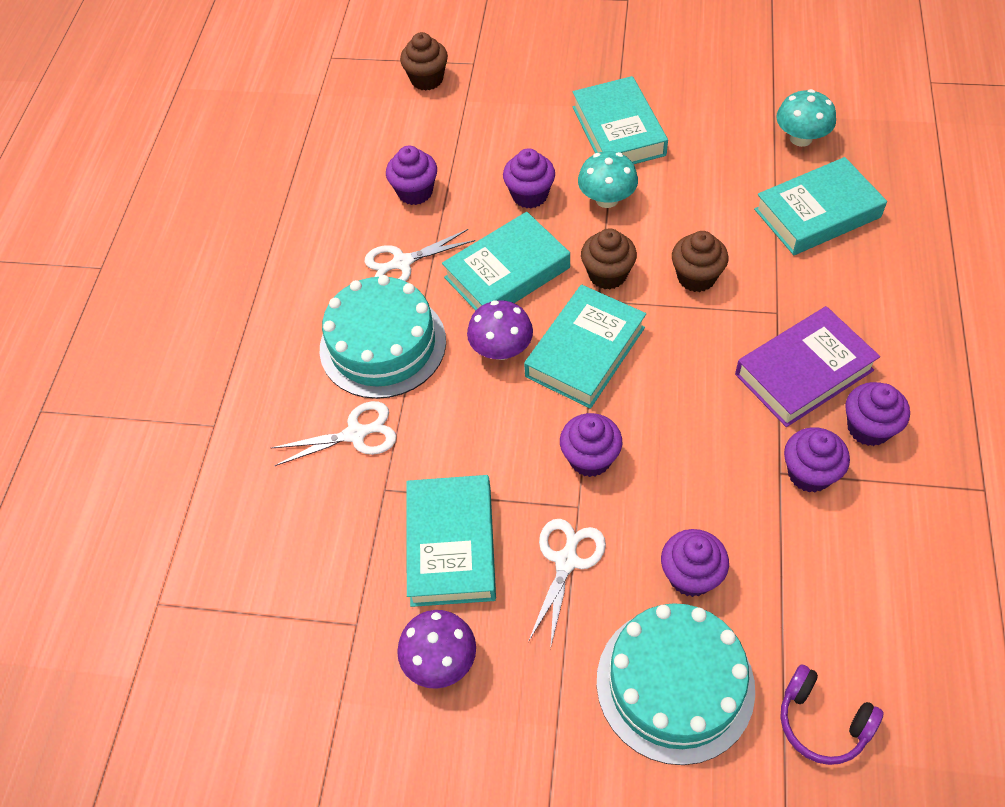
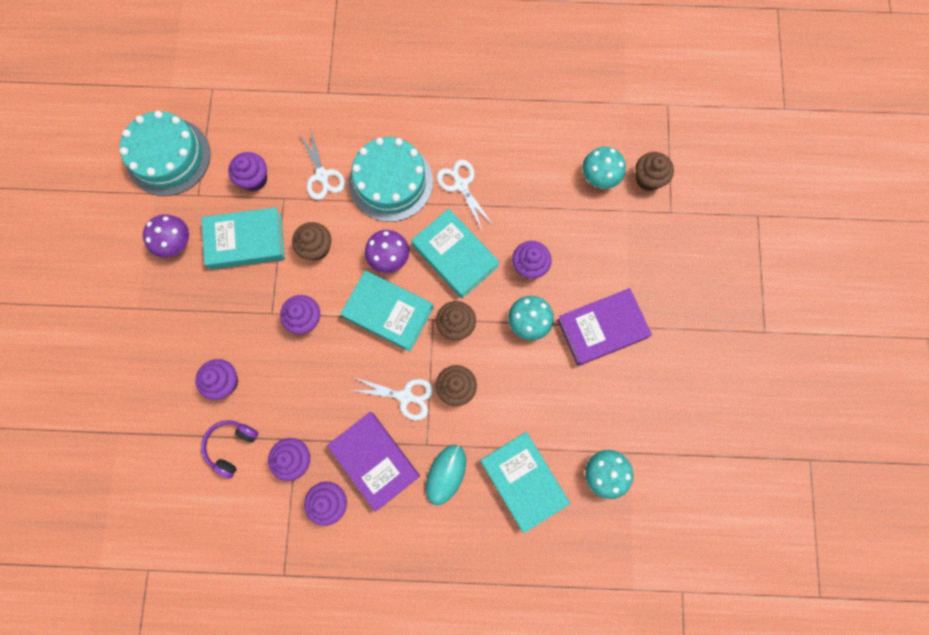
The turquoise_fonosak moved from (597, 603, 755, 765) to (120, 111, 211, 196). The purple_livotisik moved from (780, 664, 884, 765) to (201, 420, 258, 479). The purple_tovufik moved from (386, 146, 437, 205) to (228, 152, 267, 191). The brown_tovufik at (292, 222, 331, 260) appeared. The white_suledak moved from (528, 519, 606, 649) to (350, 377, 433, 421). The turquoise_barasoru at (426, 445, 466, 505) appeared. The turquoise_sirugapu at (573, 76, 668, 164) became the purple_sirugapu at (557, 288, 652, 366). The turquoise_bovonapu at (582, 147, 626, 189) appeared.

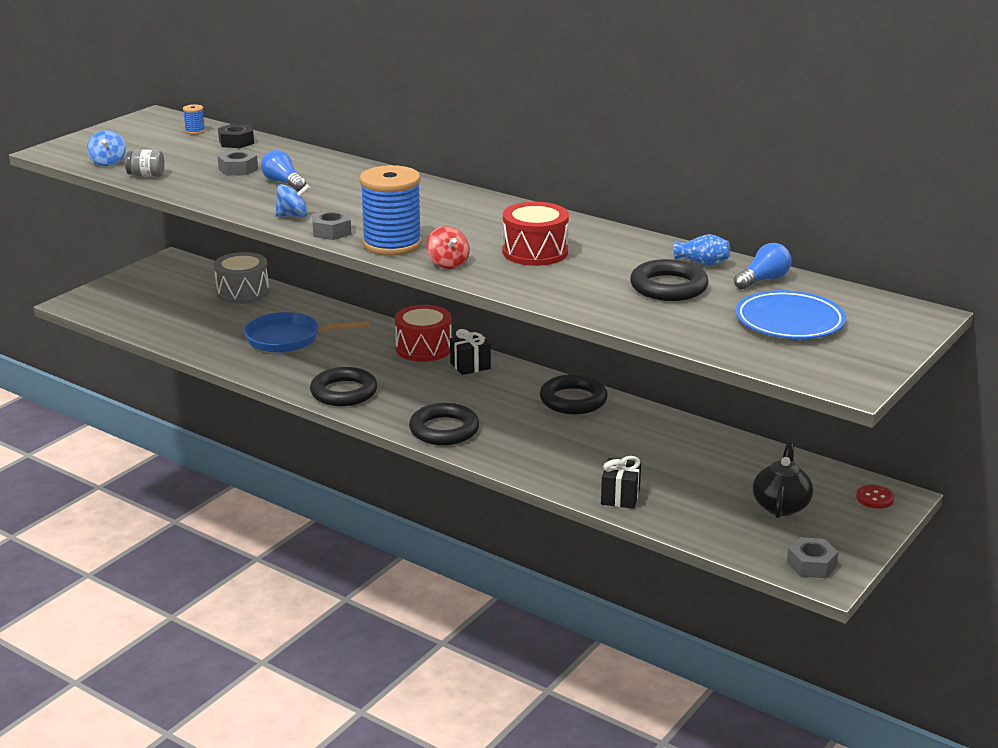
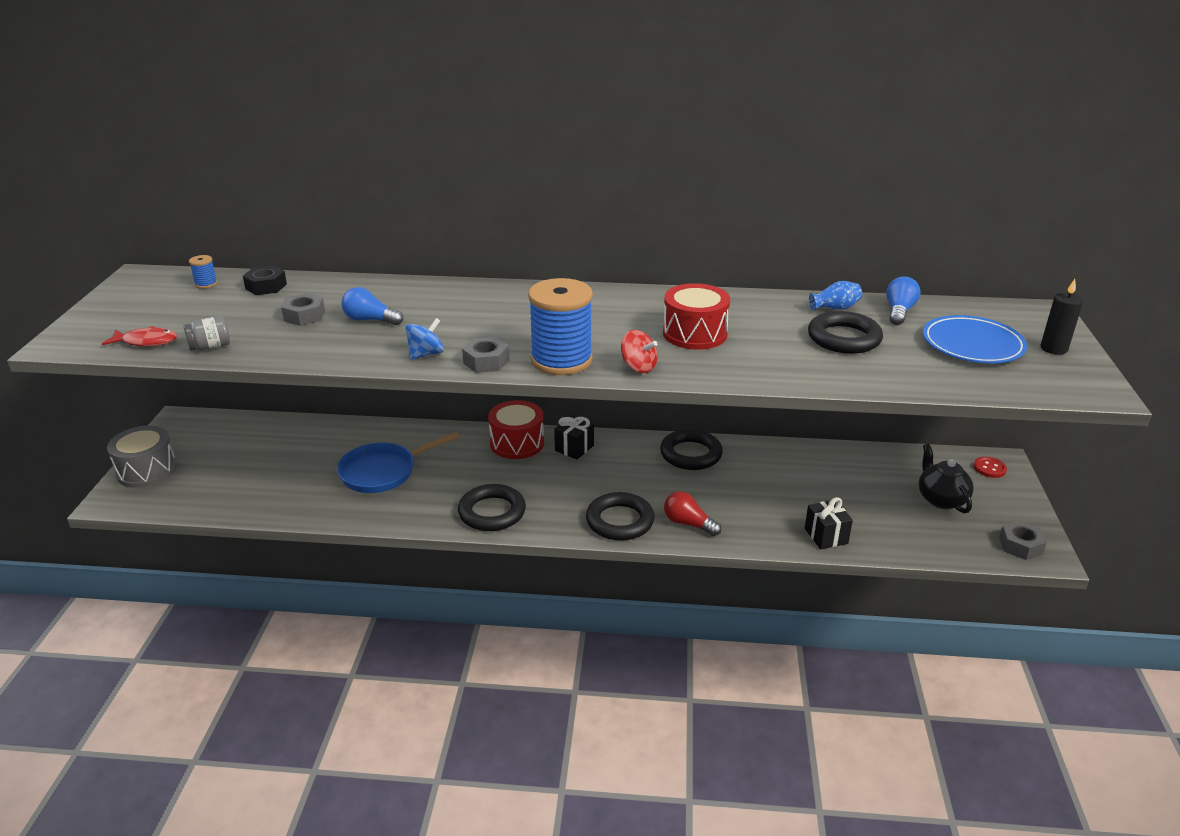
The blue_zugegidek at (87, 130, 126, 166) was replaced by the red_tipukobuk at (102, 326, 177, 347). The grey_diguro moved from (214, 252, 269, 304) to (107, 426, 177, 488). The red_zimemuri at (664, 491, 721, 536) appeared. The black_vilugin at (1040, 279, 1083, 355) appeared.

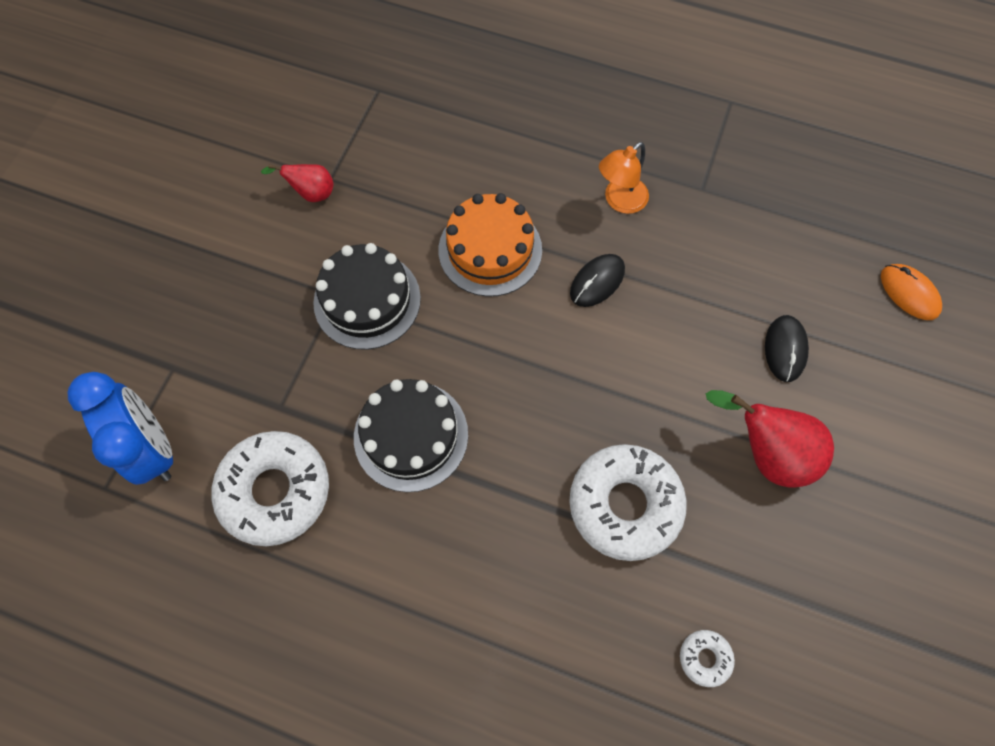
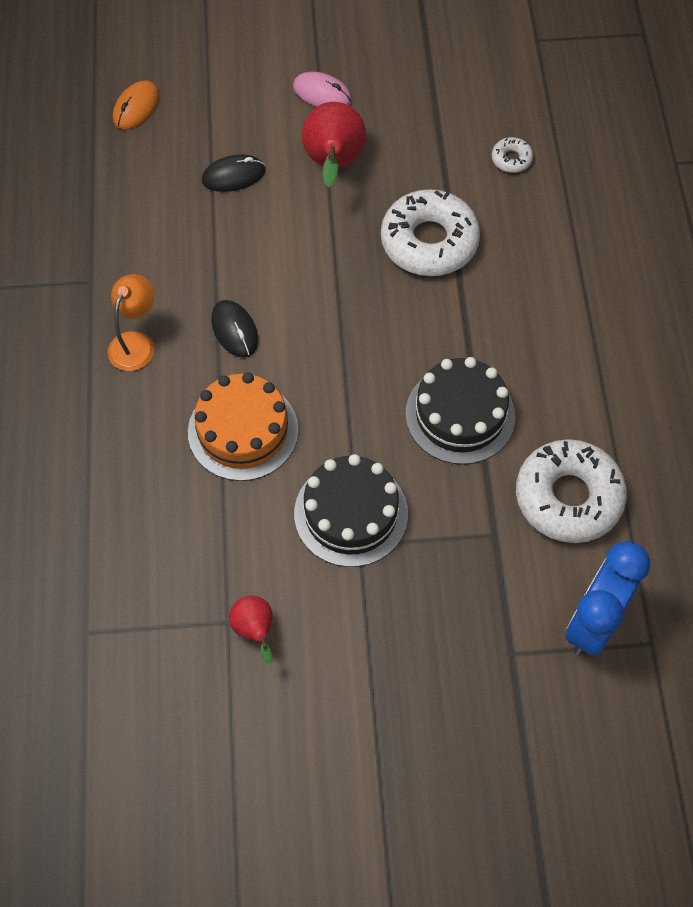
The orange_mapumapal at (599, 142, 649, 214) turned 90 degrees counterclockwise. The black_barasoru at (570, 254, 625, 307) turned 45 degrees clockwise. The pink_barasoru at (293, 72, 352, 107) appeared.

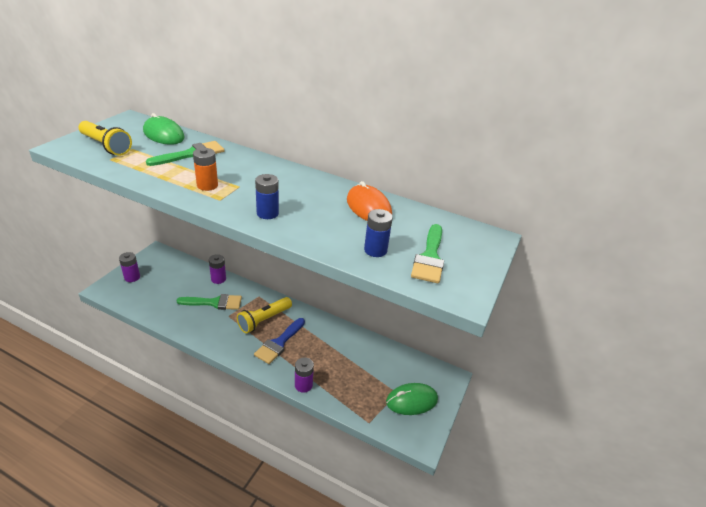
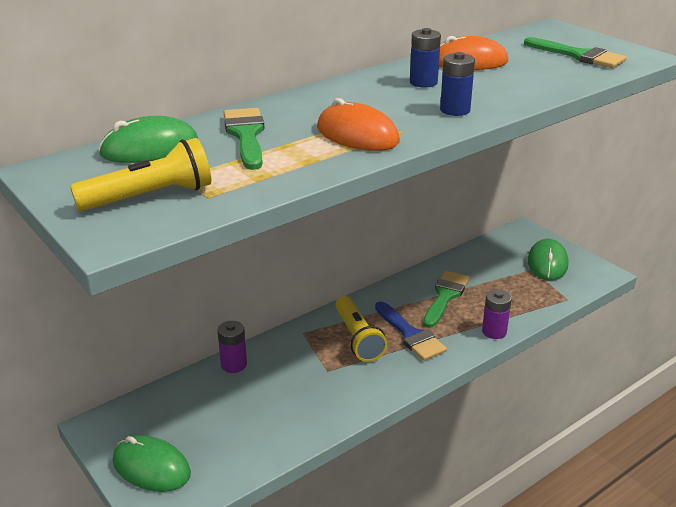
The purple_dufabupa at (119, 252, 140, 282) was replaced by the green_barasoru at (113, 436, 191, 492). The orange_dufabupa at (193, 148, 218, 191) was replaced by the orange_barasoru at (317, 98, 400, 151). The blue_dufabupa moved from (364, 209, 393, 257) to (410, 28, 441, 88). The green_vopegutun moved from (176, 294, 242, 310) to (423, 271, 470, 328).

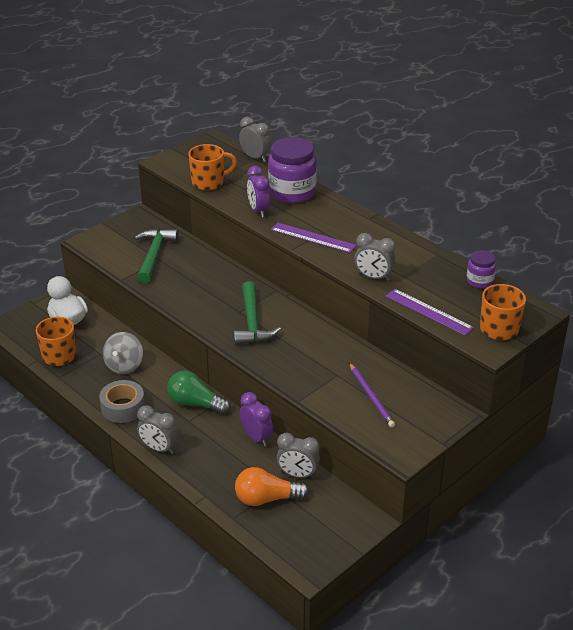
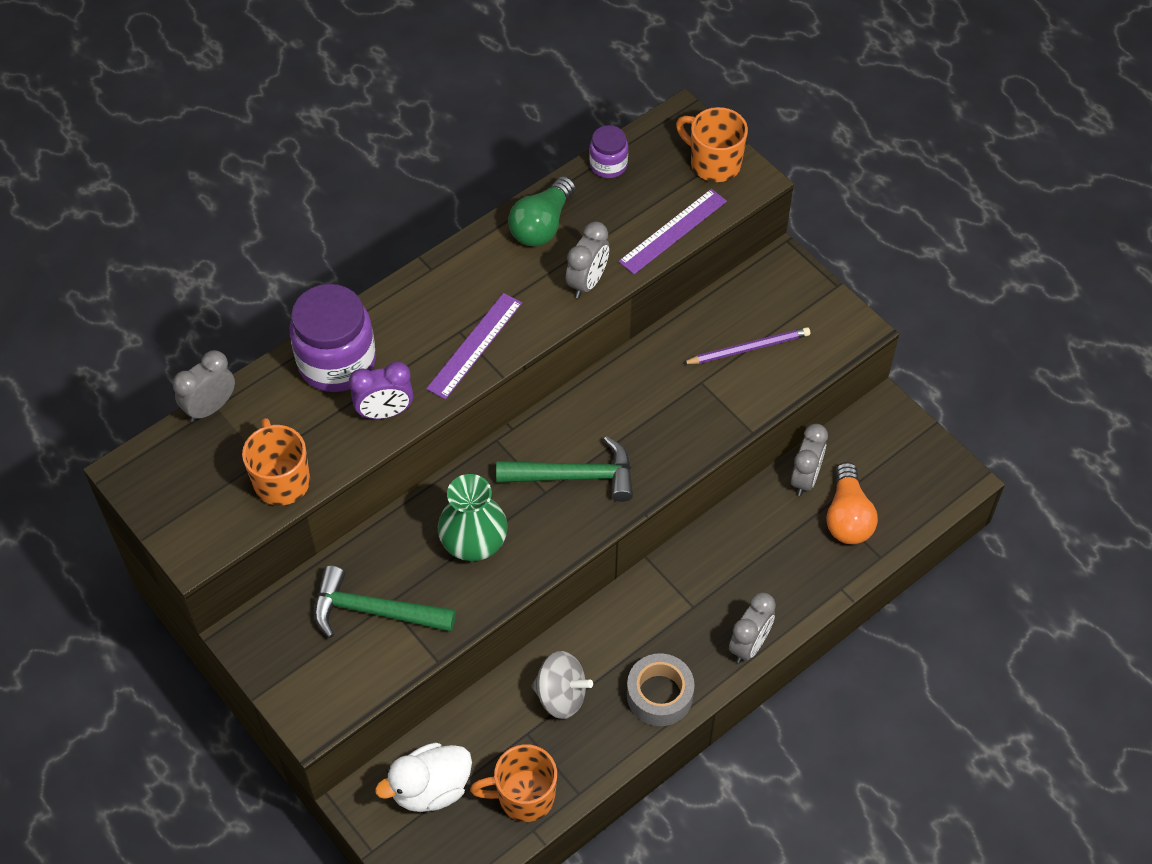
The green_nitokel at (438, 474, 508, 561) appeared. The green_zimemuri moved from (167, 371, 230, 415) to (508, 176, 575, 246). The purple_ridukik at (240, 392, 273, 447) disappeared.

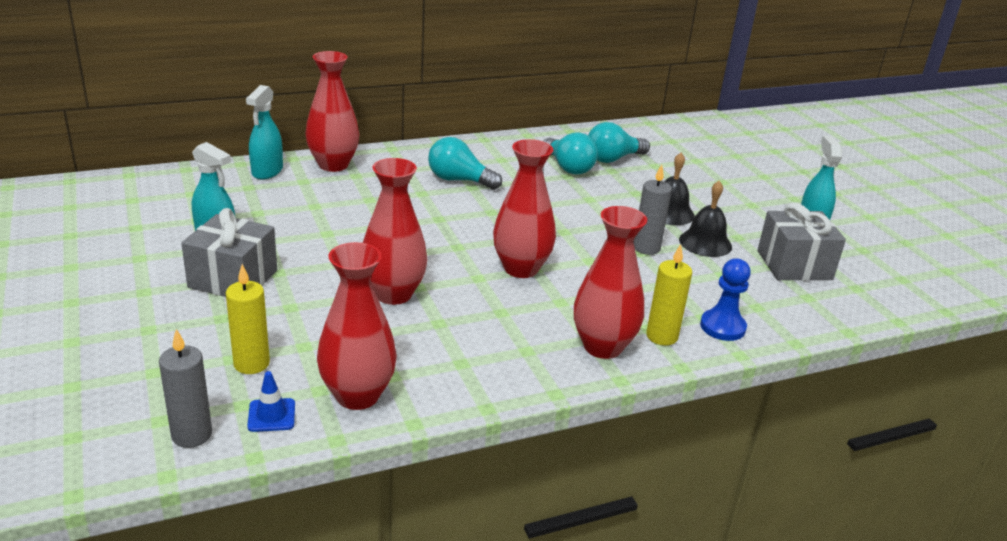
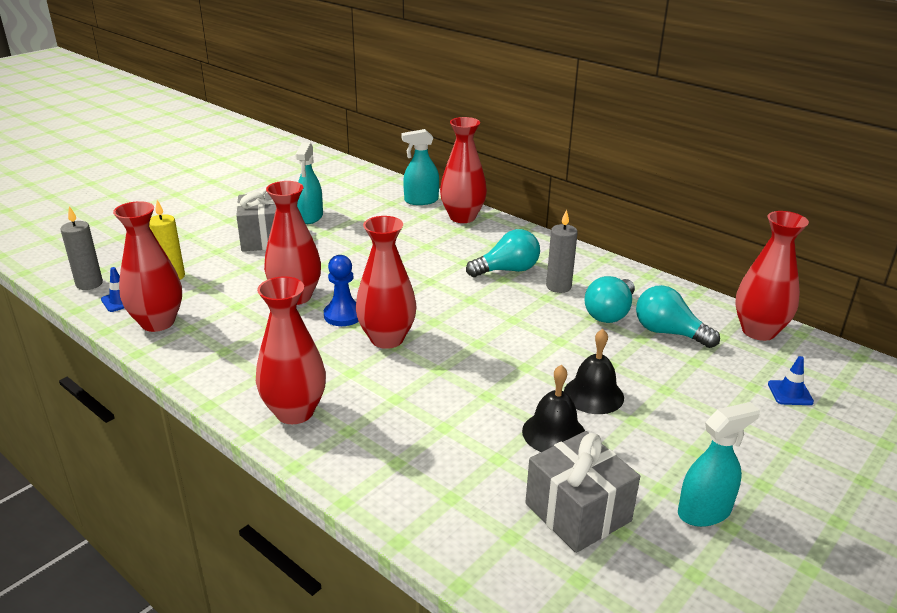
The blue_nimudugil moved from (700, 259, 751, 341) to (324, 255, 359, 326). The turquoise_zimemuri at (428, 137, 502, 190) turned 75 degrees clockwise. The grey_vilugin moved from (634, 164, 672, 255) to (546, 209, 578, 293). The red_nitokel at (735, 211, 809, 341) appeared. The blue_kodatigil at (768, 356, 814, 405) appeared. The yellow_vilugin at (646, 244, 692, 346) disappeared.

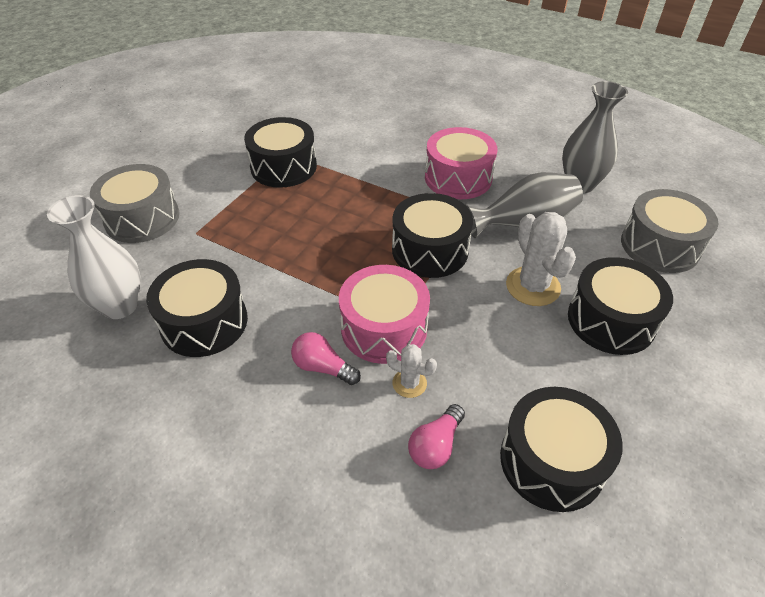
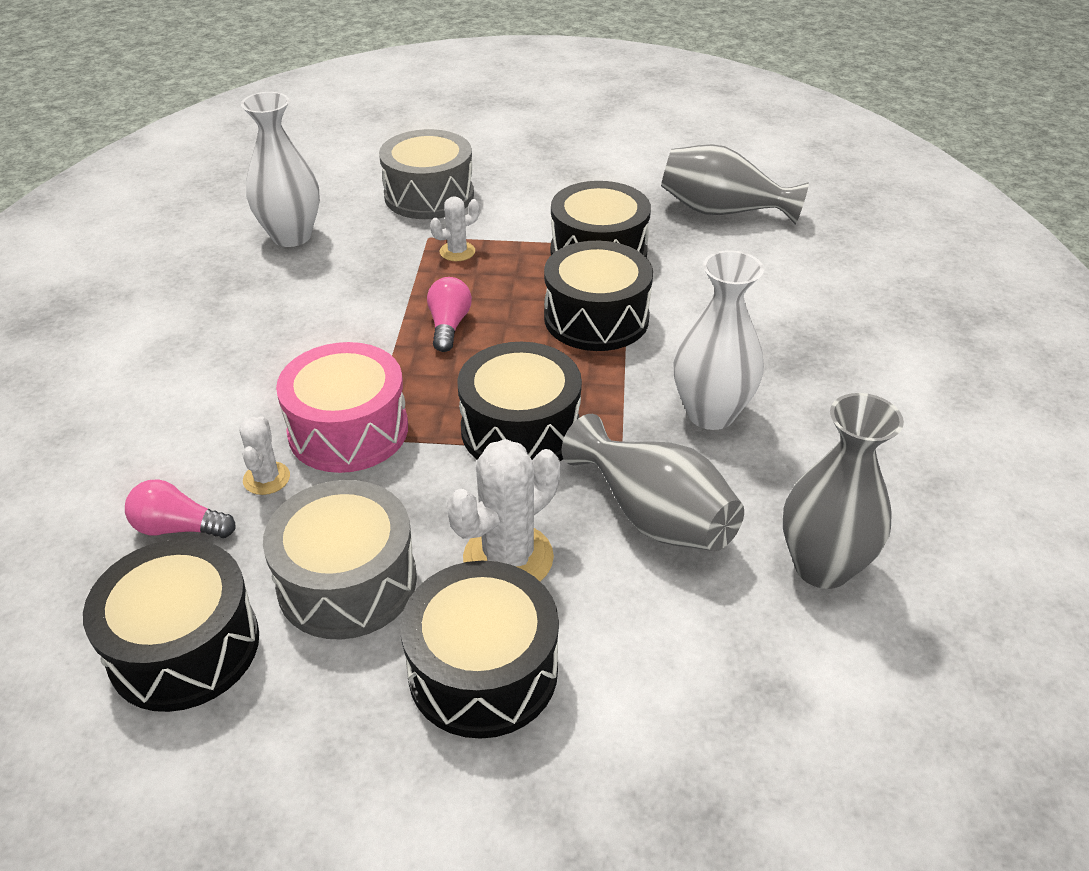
The grey_diguro moved from (621, 189, 718, 273) to (263, 480, 417, 640). The pink_zimemuri moved from (291, 332, 361, 385) to (427, 277, 472, 352). The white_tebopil at (430, 197, 480, 261) appeared. The black_diguro moved from (146, 259, 248, 357) to (544, 241, 653, 351). The grey_nitokel at (661, 144, 809, 224) appeared. The pink_diguro at (425, 127, 497, 199) was replaced by the white_nitokel at (674, 250, 764, 430).

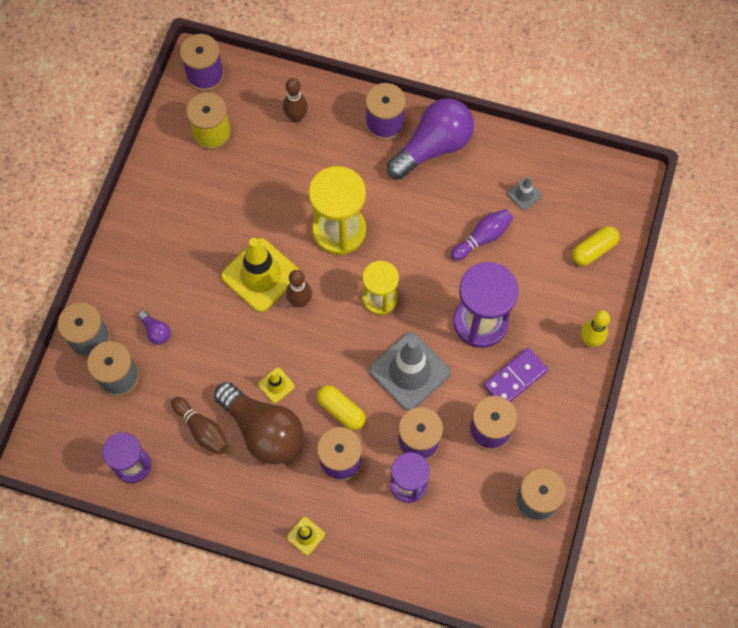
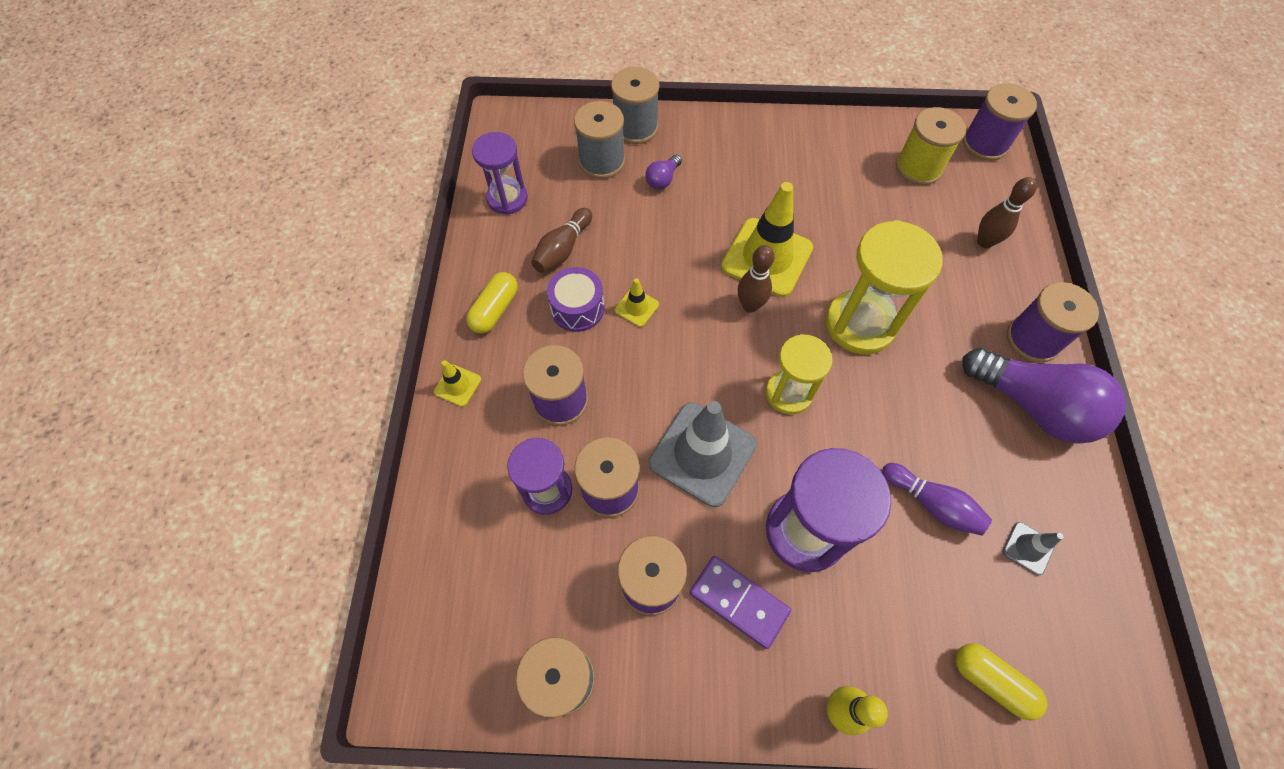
The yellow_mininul moved from (317, 385, 366, 430) to (466, 272, 518, 333). The brown_zimemuri at (214, 382, 304, 464) was replaced by the purple_diguro at (547, 267, 604, 332).

